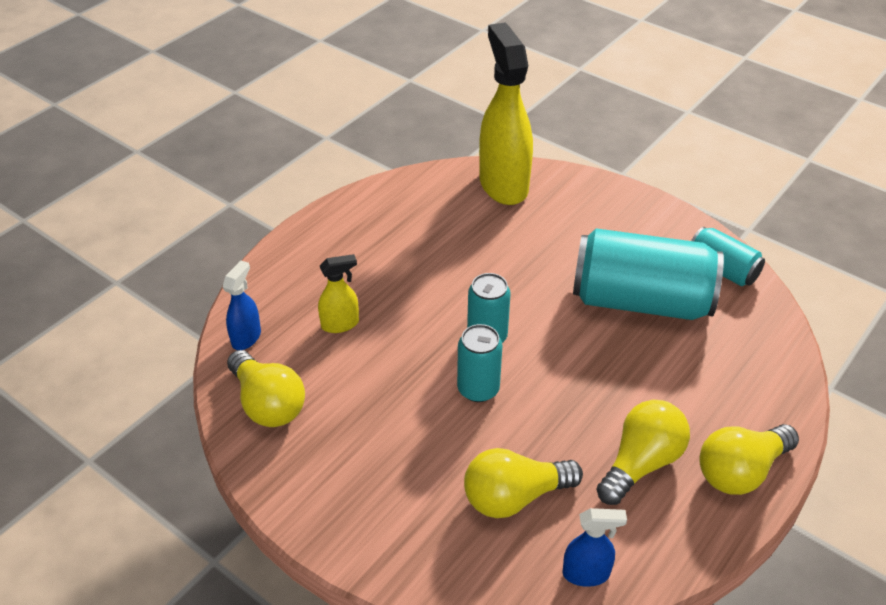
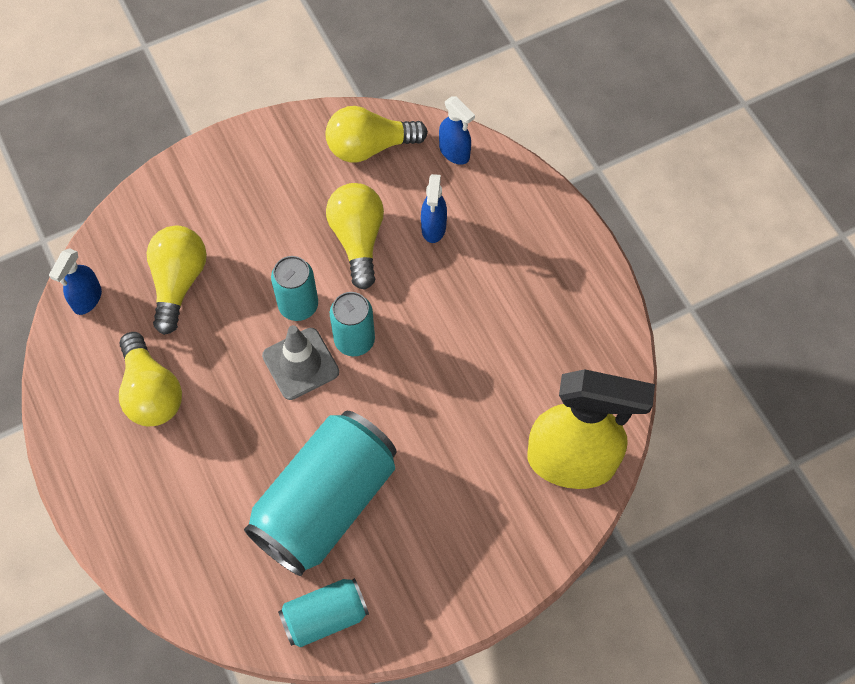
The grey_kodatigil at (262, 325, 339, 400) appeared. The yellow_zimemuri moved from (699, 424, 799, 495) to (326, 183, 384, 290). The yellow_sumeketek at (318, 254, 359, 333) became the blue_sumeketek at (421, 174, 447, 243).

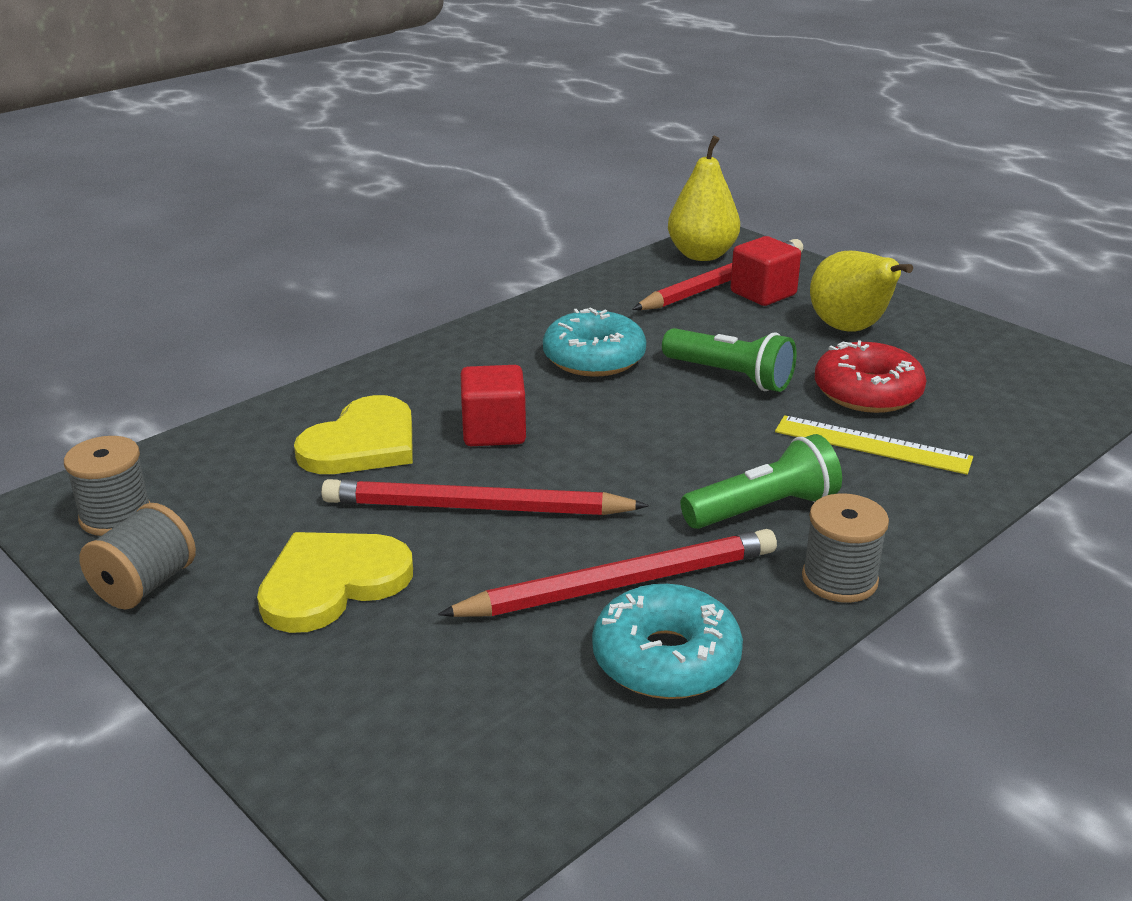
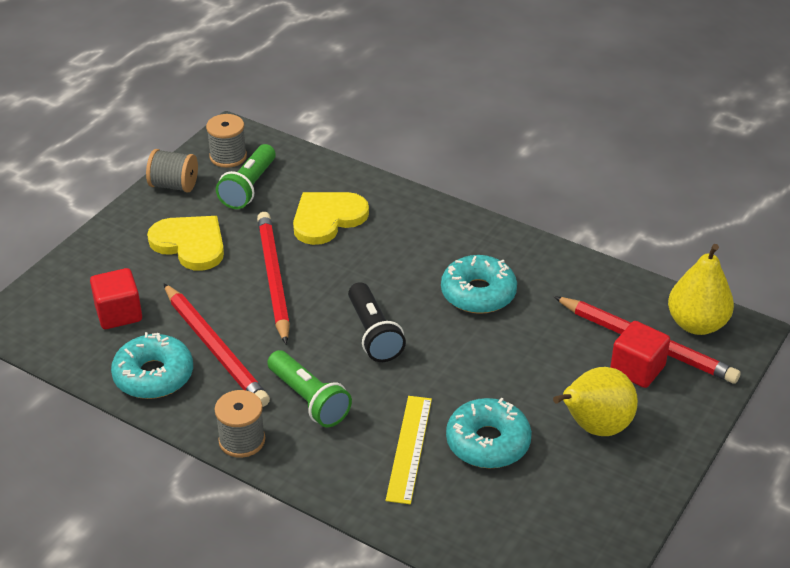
The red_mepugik moved from (461, 365, 526, 446) to (90, 268, 142, 329). The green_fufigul moved from (662, 328, 797, 392) to (216, 144, 276, 209). The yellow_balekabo at (294, 395, 413, 474) turned 120 degrees clockwise. The black_fufigul at (348, 282, 406, 362) appeared. The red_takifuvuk at (815, 340, 926, 413) became the turquoise_takifuvuk at (446, 398, 532, 468).

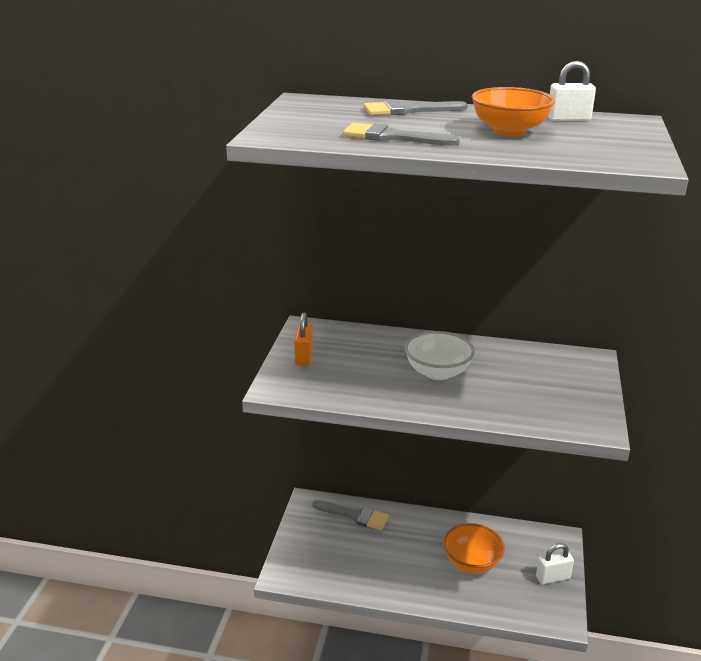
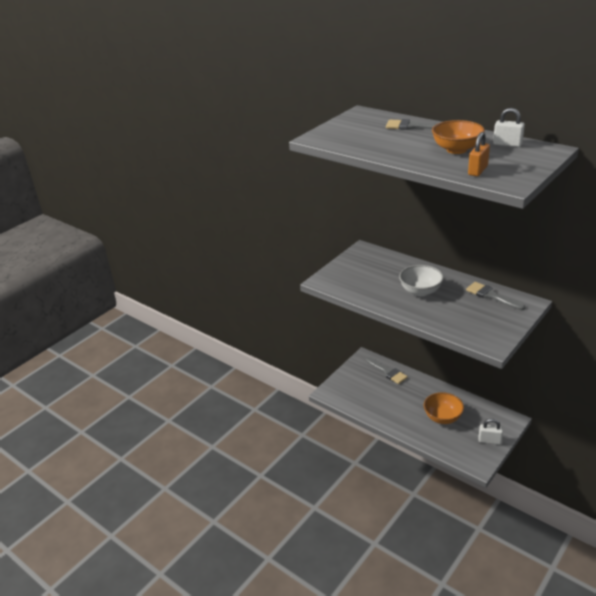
The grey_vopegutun moved from (343, 123, 460, 146) to (466, 282, 525, 310). The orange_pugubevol moved from (294, 312, 313, 366) to (468, 132, 490, 176).

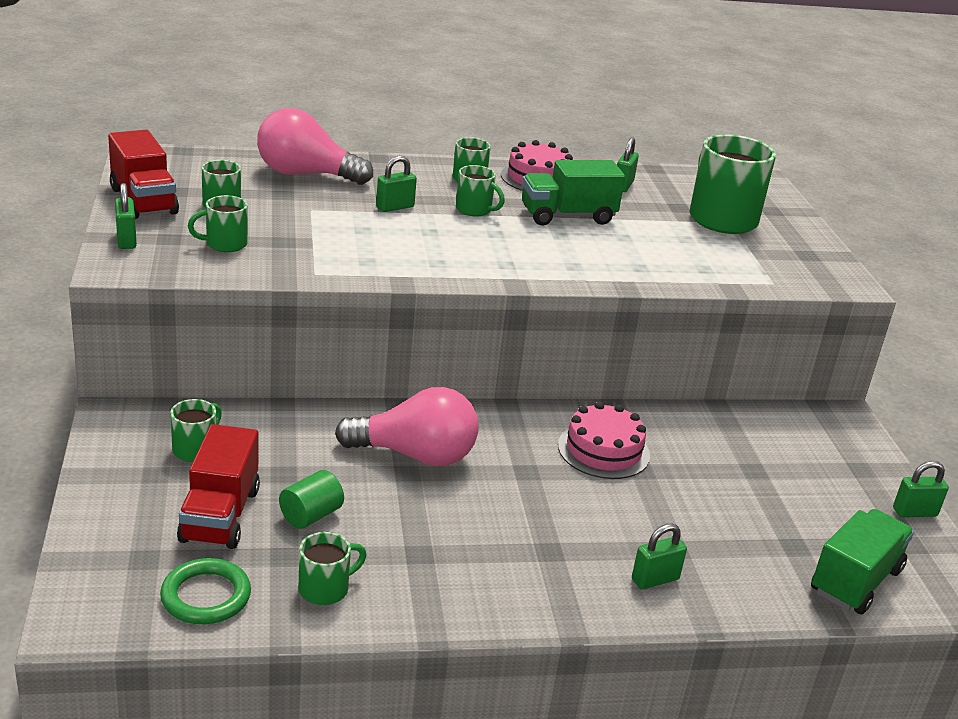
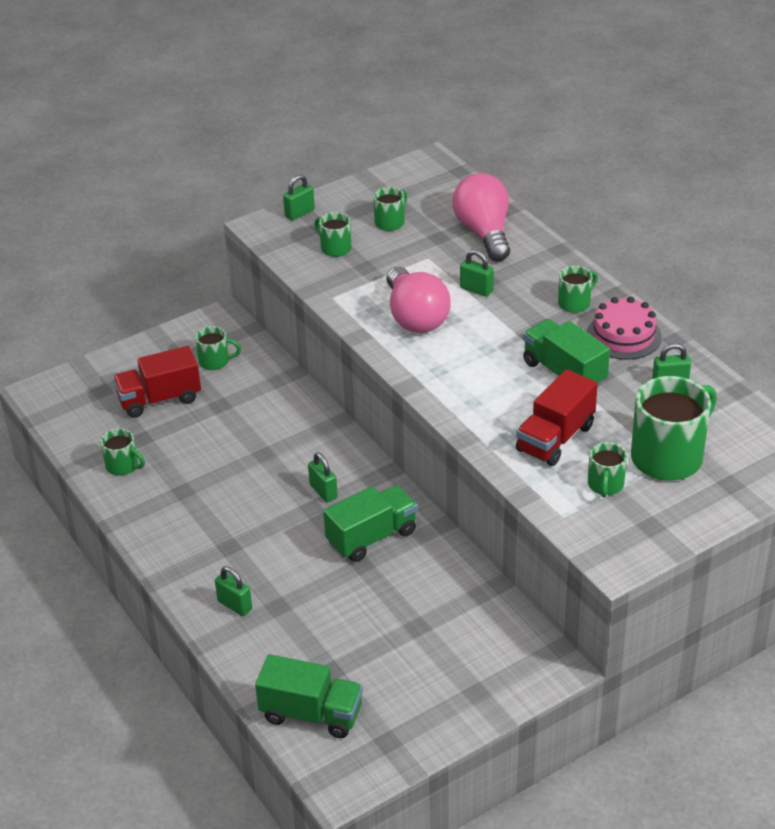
The green_pugubevol moved from (893, 461, 949, 517) to (308, 452, 338, 502). The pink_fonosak at (558, 402, 650, 479) was replaced by the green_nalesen at (323, 485, 418, 562). The pink_zimemuri moved from (335, 387, 478, 466) to (386, 267, 451, 333). The red_nalesen moved from (108, 130, 179, 219) to (516, 369, 598, 466). The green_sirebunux moved from (456, 165, 505, 216) to (588, 442, 627, 498). The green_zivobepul at (160, 558, 251, 624) disappeared. The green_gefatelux at (279, 470, 344, 529) disappeared.

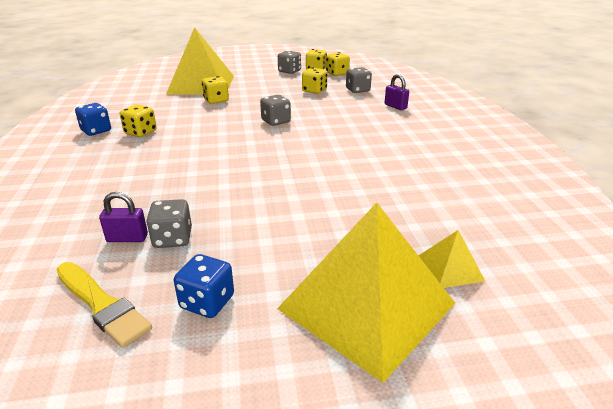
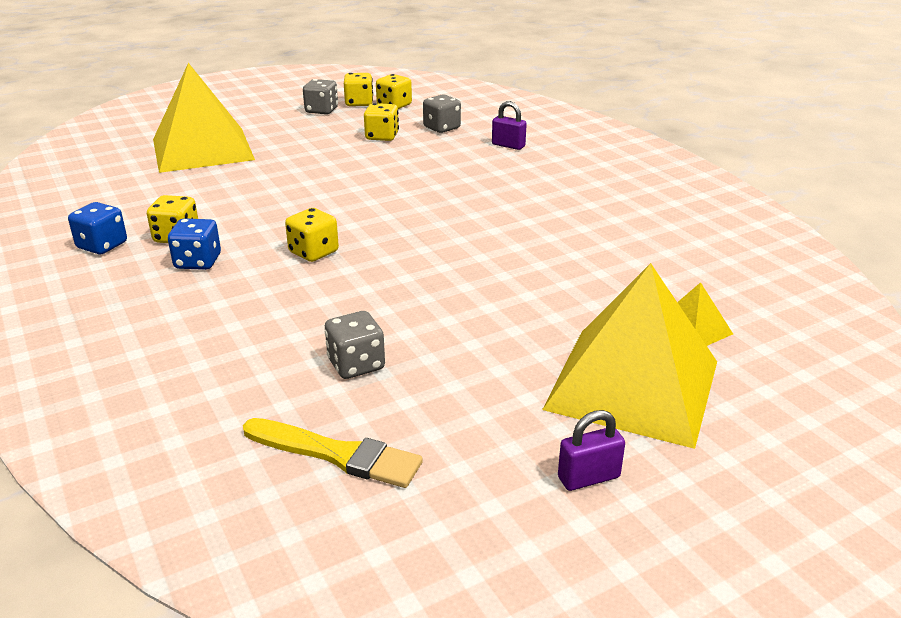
The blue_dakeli moved from (174, 254, 234, 318) to (168, 218, 221, 270). The yellow_dakeli moved from (202, 76, 229, 104) to (285, 208, 339, 262). The purple_pugubevol moved from (99, 192, 148, 242) to (558, 410, 625, 491). The grey_dakeli at (260, 95, 291, 126) disappeared.

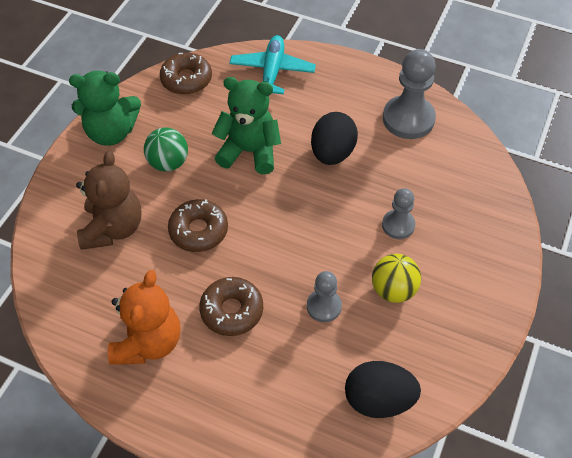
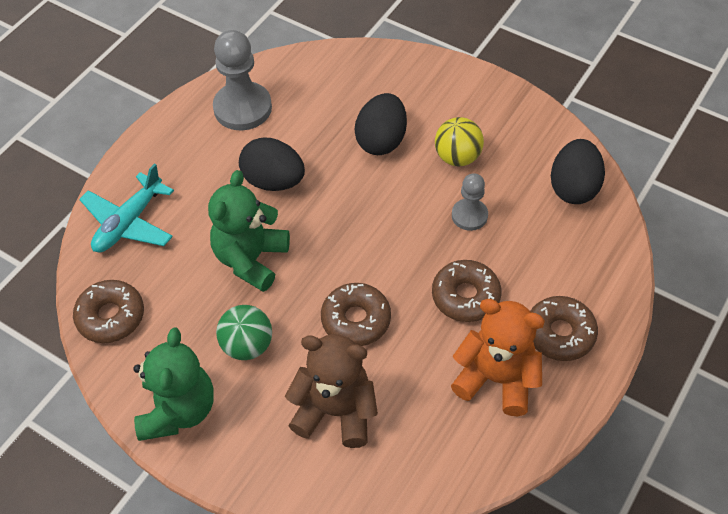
The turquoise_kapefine at (229, 35, 316, 94) turned 75 degrees counterclockwise. The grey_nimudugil at (382, 188, 415, 239) was replaced by the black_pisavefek at (355, 93, 407, 155). The brown_takifuvuk at (530, 296, 598, 361) appeared.

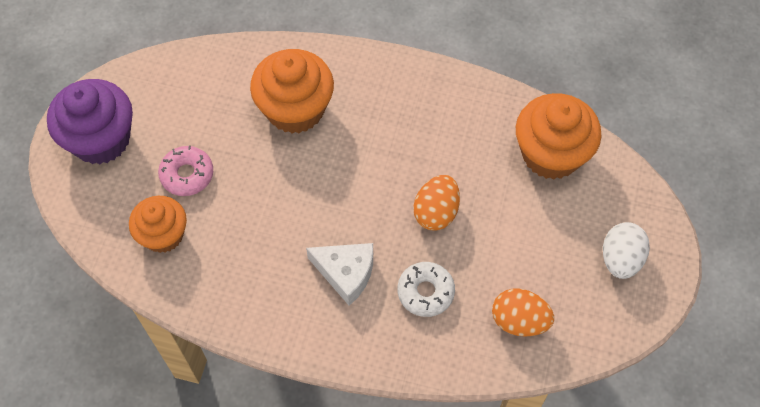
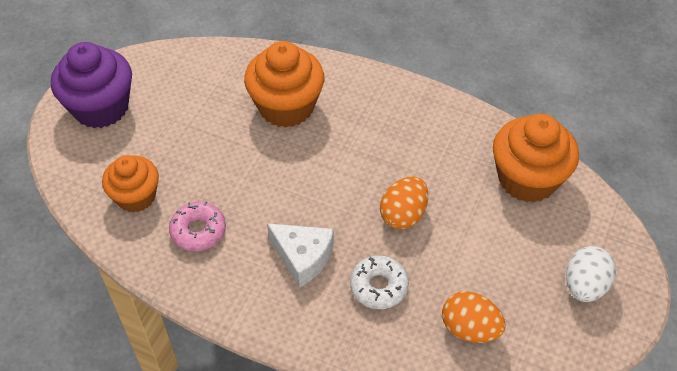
The pink_takifuvuk moved from (158, 146, 213, 196) to (169, 201, 226, 251).

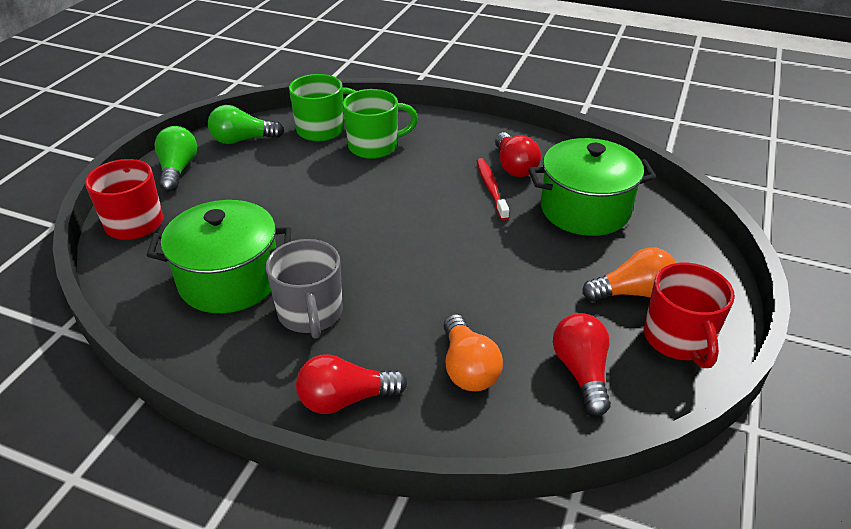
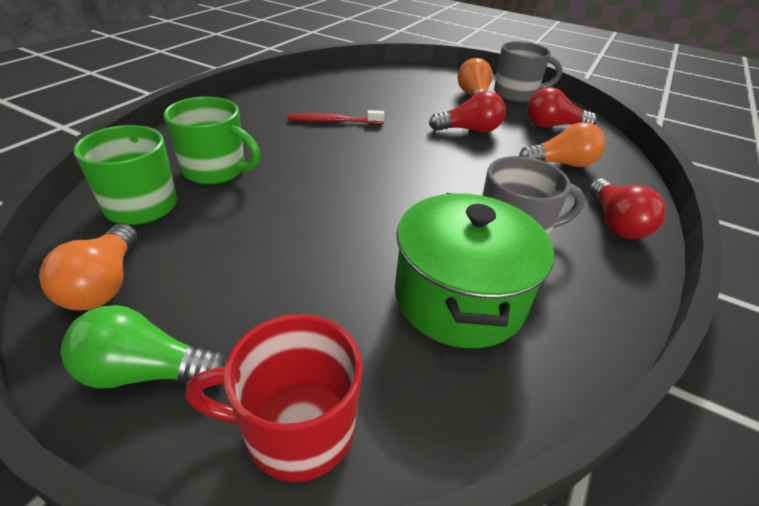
The green_zimemuri at (208, 105, 284, 144) became the orange_zimemuri at (39, 223, 137, 310). The green_sirebunux at (343, 89, 418, 159) turned 120 degrees clockwise. The red_zimemuri moved from (495, 132, 541, 177) to (429, 91, 506, 133). The red_sirebunux at (644, 263, 735, 368) became the grey_sirebunux at (494, 41, 562, 102). The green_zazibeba at (528, 138, 656, 236) disappeared.

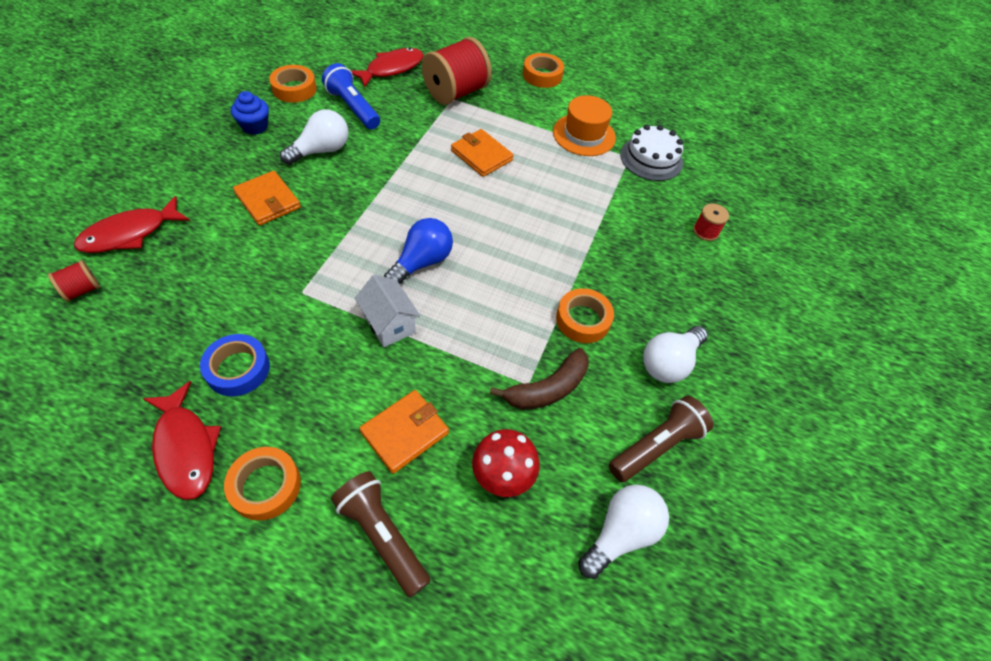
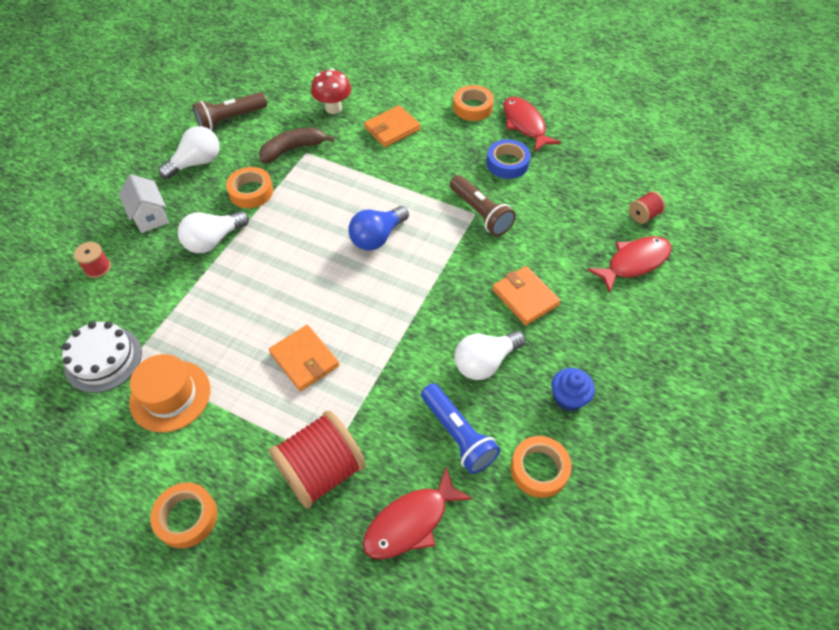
The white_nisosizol moved from (355, 275, 420, 347) to (119, 174, 169, 233). The white_zimemuri moved from (578, 484, 669, 579) to (178, 211, 249, 253). The brown_fufigul moved from (331, 471, 430, 598) to (450, 175, 516, 236).

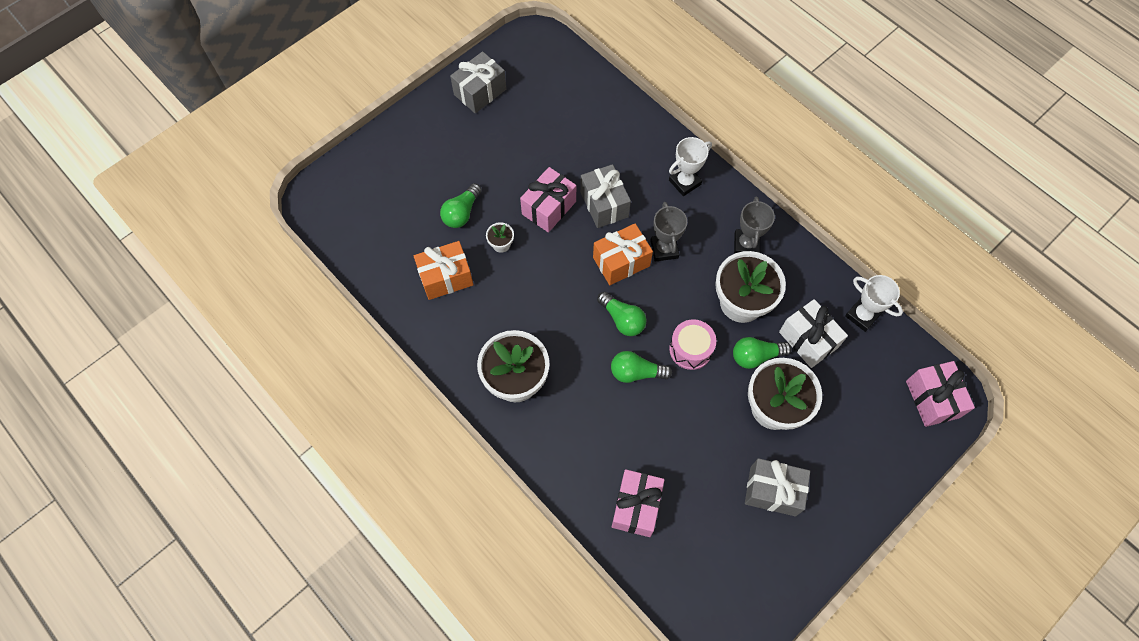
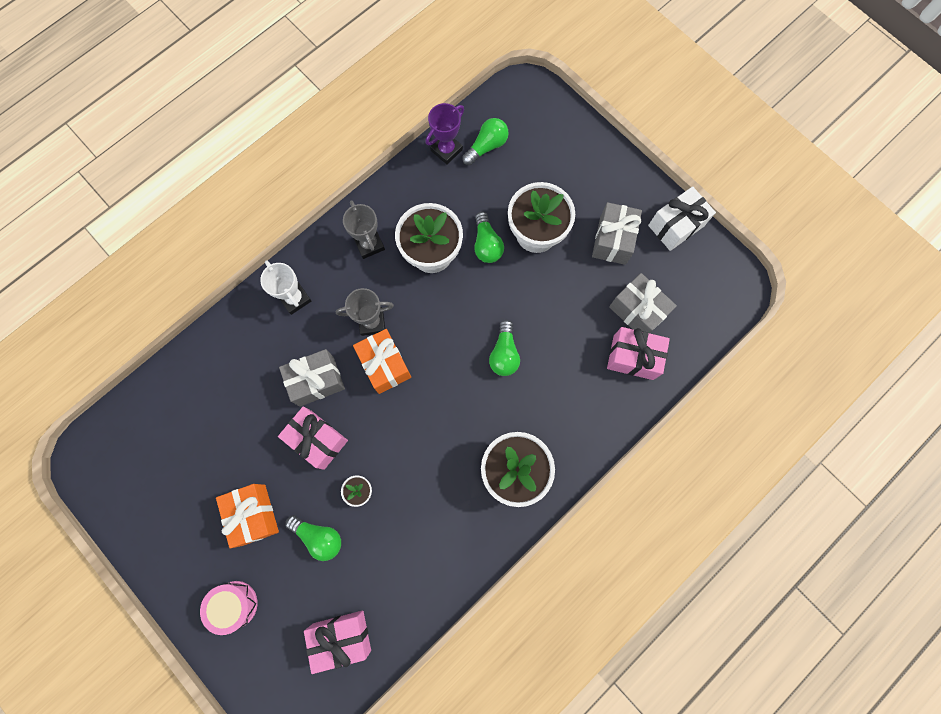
The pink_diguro moved from (669, 319, 716, 370) to (200, 581, 258, 635). The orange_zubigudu moved from (414, 241, 474, 300) to (216, 484, 279, 548). The pink_zubigudu moved from (906, 361, 975, 427) to (304, 610, 371, 674). The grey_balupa at (734, 197, 775, 254) turned 60 degrees clockwise. The white_balupa at (845, 275, 903, 332) became the purple_balupa at (425, 103, 464, 164). The green_zimemuri moved from (597, 292, 646, 336) to (462, 118, 509, 165). The grey_zubigudu moved from (450, 51, 507, 114) to (609, 273, 677, 333). The white_zubigudu moved from (779, 299, 848, 368) to (648, 186, 716, 251).

